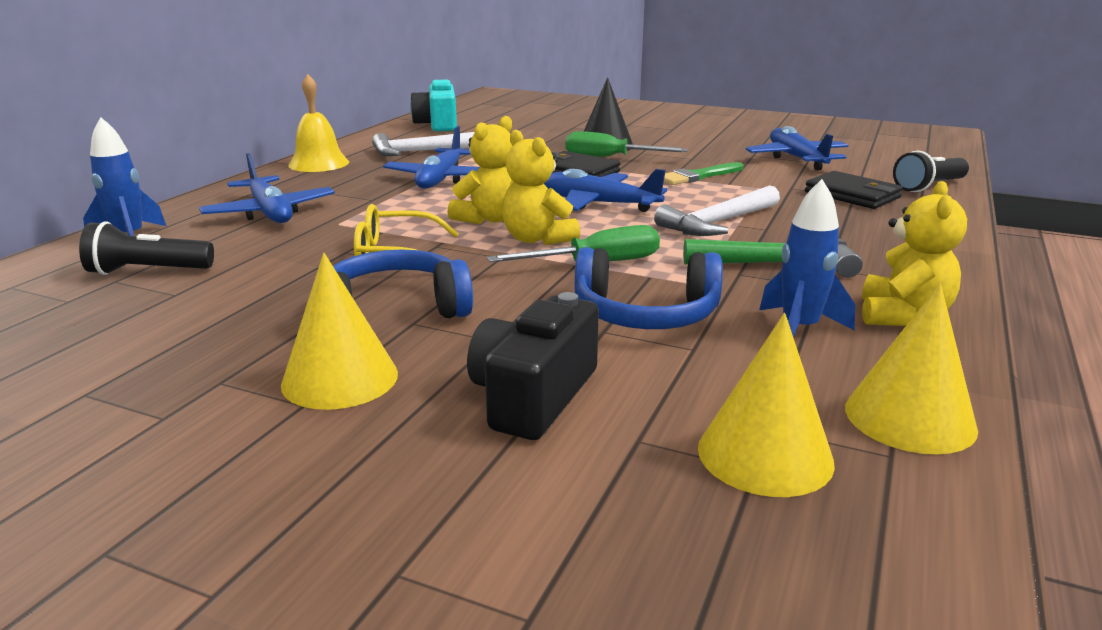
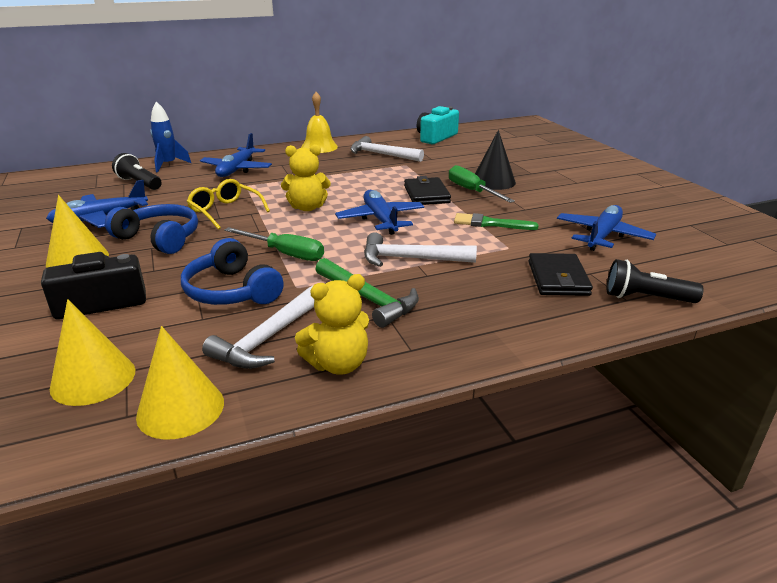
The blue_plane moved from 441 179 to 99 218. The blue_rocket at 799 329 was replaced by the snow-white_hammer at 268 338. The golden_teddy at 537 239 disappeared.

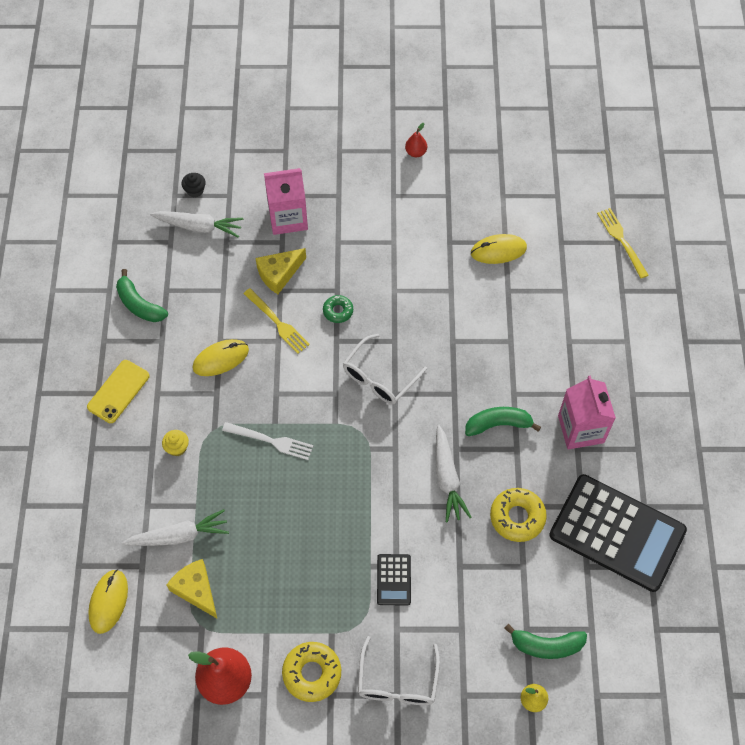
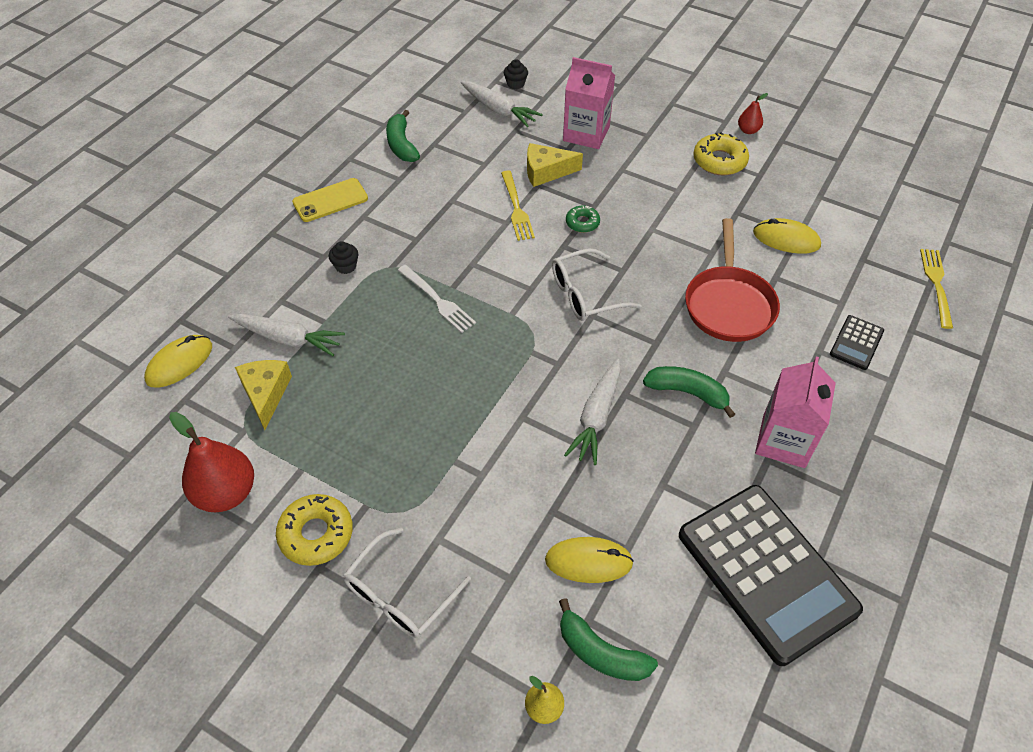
The golden_fairy_cake at 177 447 became the jet-black_fairy_cake at 346 266. The golden_mouse moved from 221 359 to 588 561. The red_skillet at 729 304 appeared. The golden_glazed_donut moved from 517 517 to 719 161. The jet-black_calculator moved from 393 580 to 856 343.

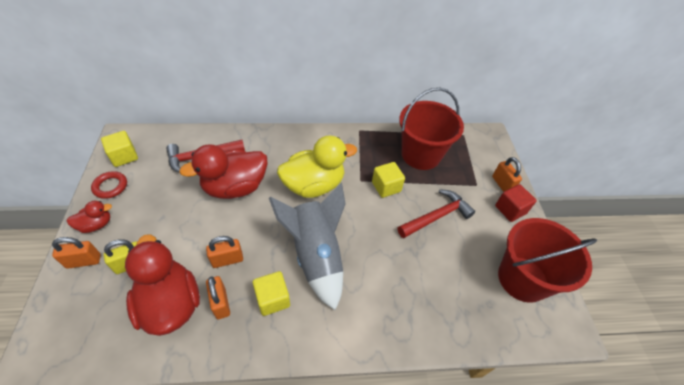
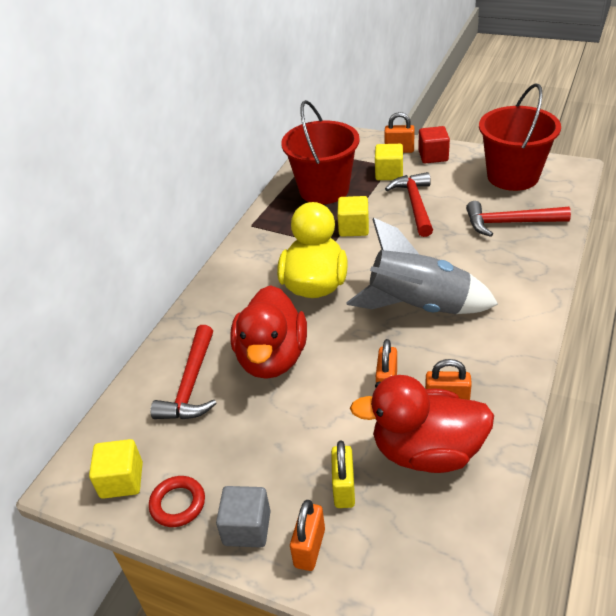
The red_duck at 96 225 was replaced by the ash-grey_block at 247 528. The golden_block moved from 273 299 to 389 173. The red_hammer at 510 223 appeared.

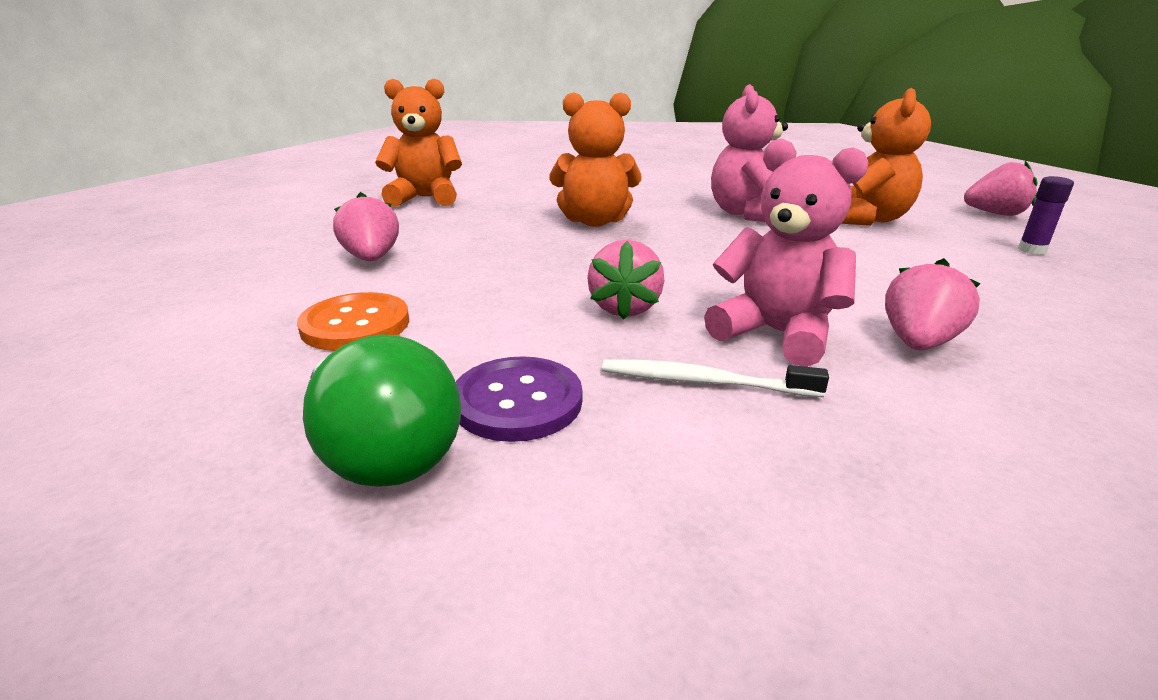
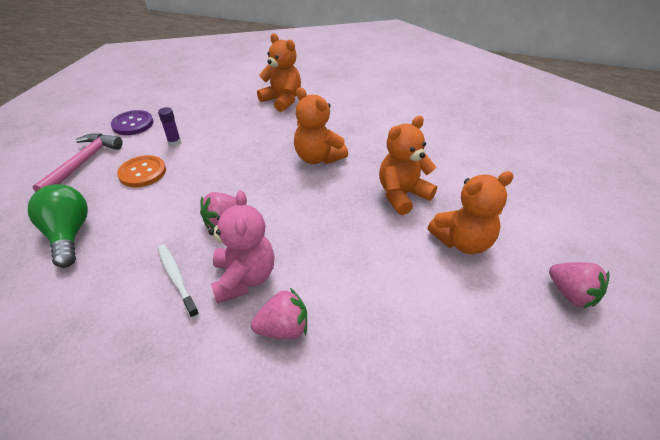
The emerald_lightbulb at 382 452 turned 150 degrees clockwise. The rosy_hammer at 83 163 appeared. The violet_sewing_button moved from 517 401 to 133 124. The violet_glue_stick moved from 1032 250 to 174 142. The rosy_teddy at 747 214 became the bright_orange_teddy at 402 195. The rosy_toy_strawberry at 372 258 disappeared.

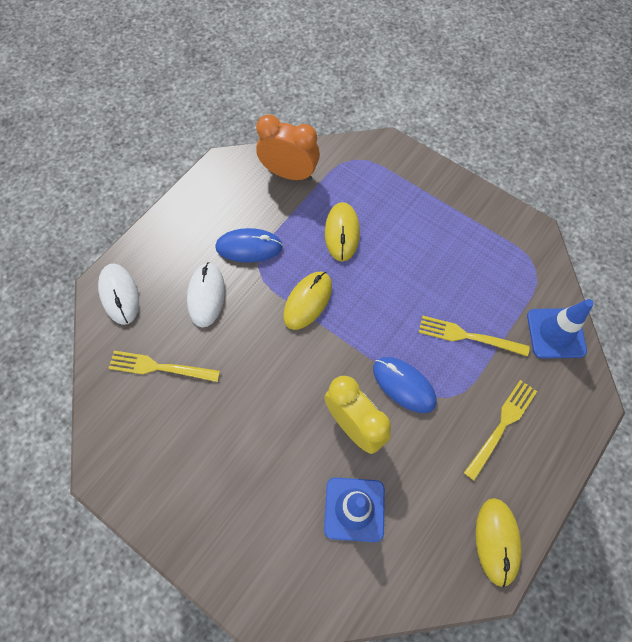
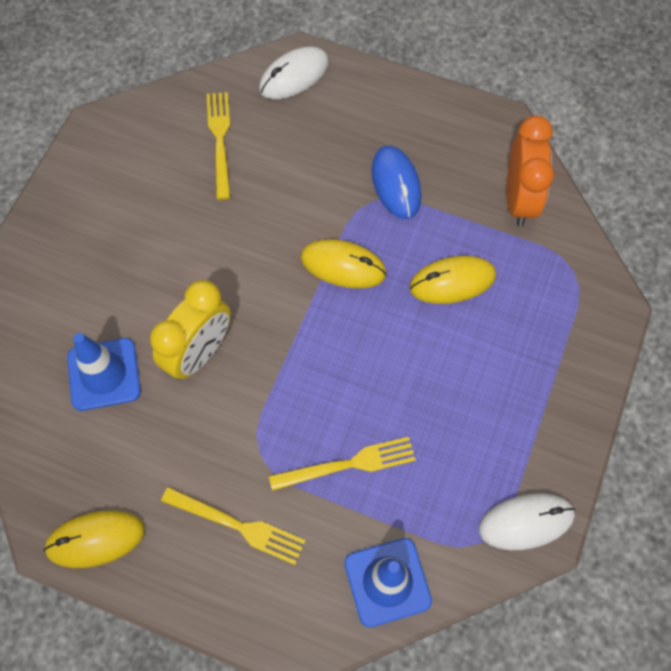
The golden_table_fork at 467 336 turned 75 degrees clockwise. The snow-white_mouse moved from 206 295 to 526 522. The blue_mouse at 404 385 disappeared.

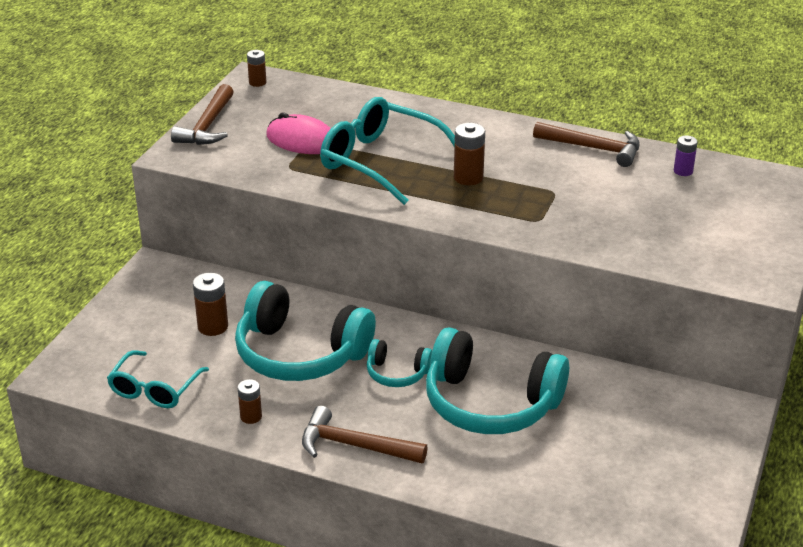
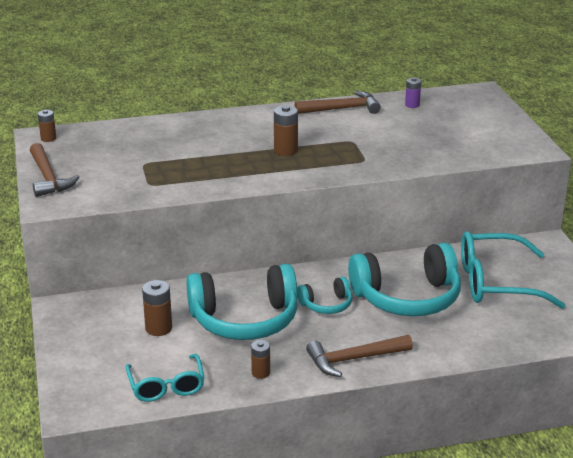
The teal_eyeglasses moved from 380 161 to 496 283. The rosy_mouse at 302 140 disappeared.

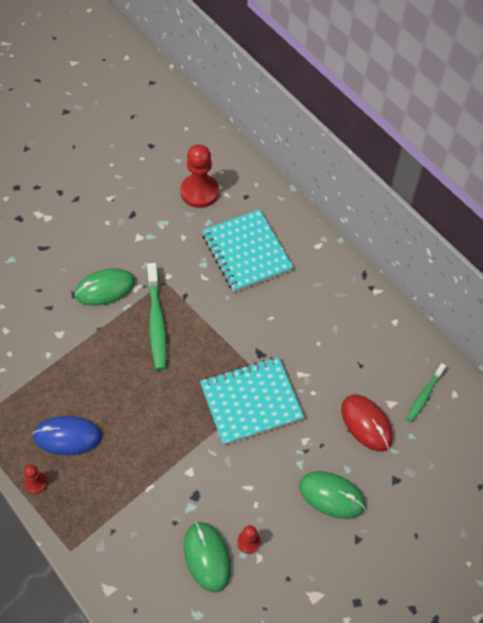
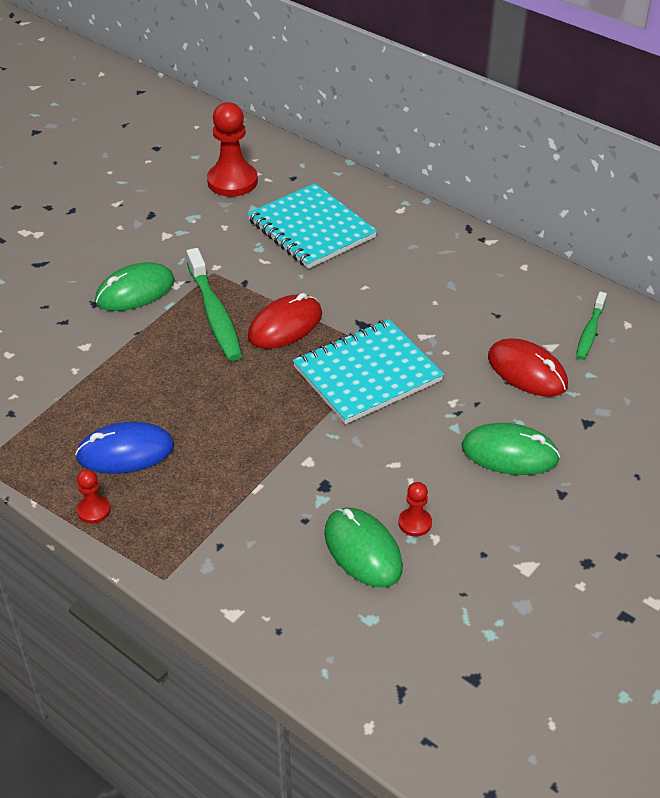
The red_mouse at 285 325 appeared.

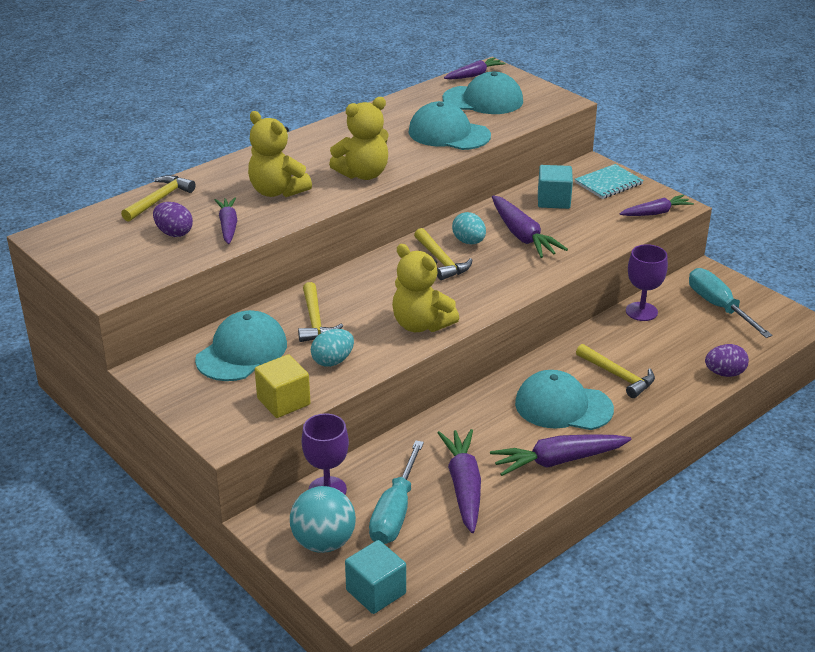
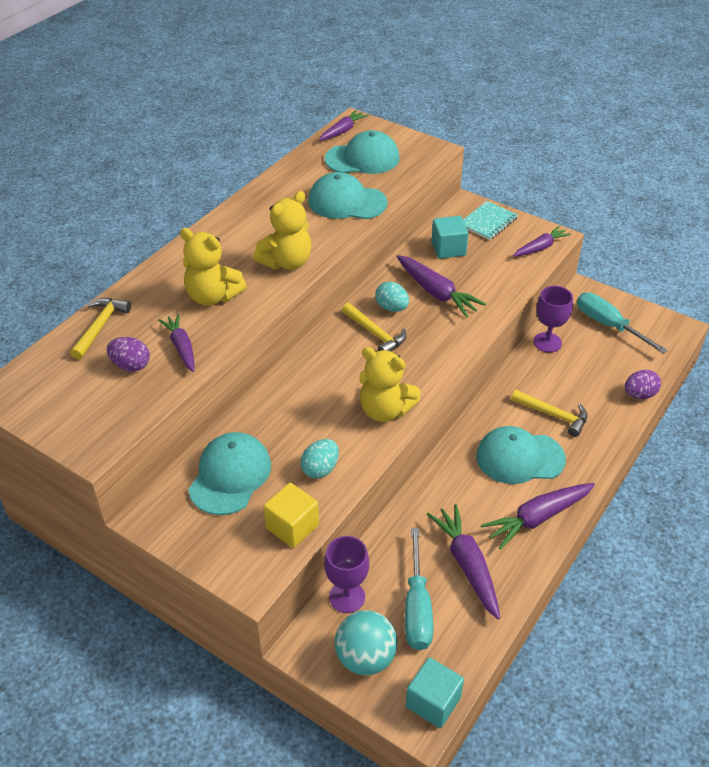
The golden_hammer at 315 321 disappeared.

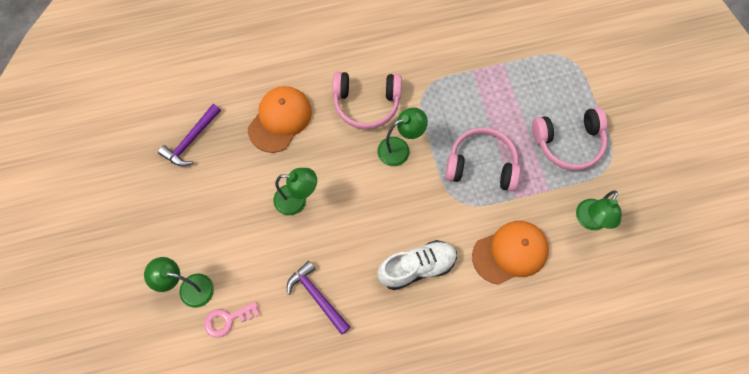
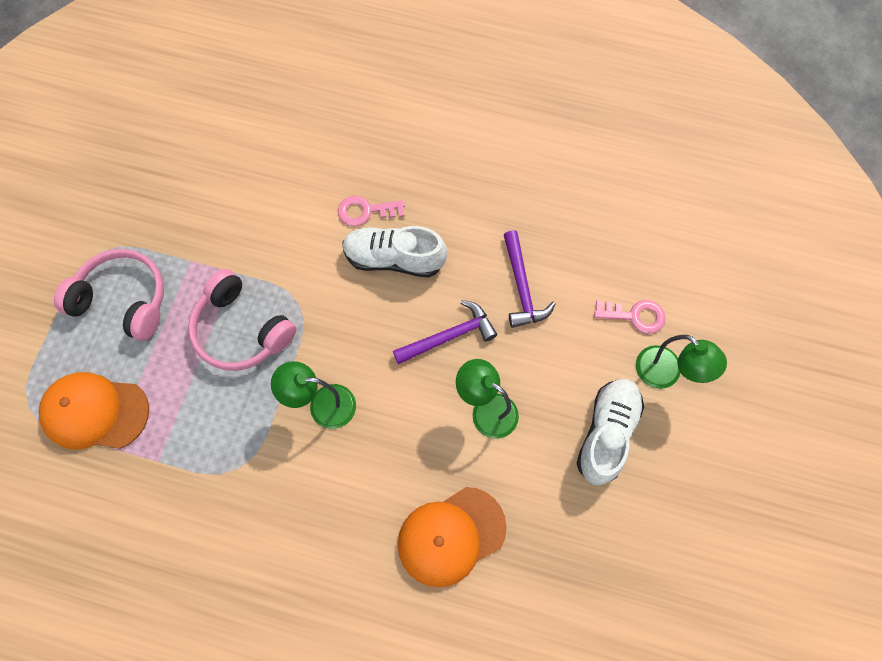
The bright_orange_peaked_cap moved from 510 252 to 95 412. The rosy_latchkey at 366 211 appeared. The violet_hammer moved from 191 140 to 449 336. The snow-white_lace-up_shoe at 606 433 appeared. The rosy_headset at 366 103 disappeared. The emerald_lamp at 589 221 disappeared.

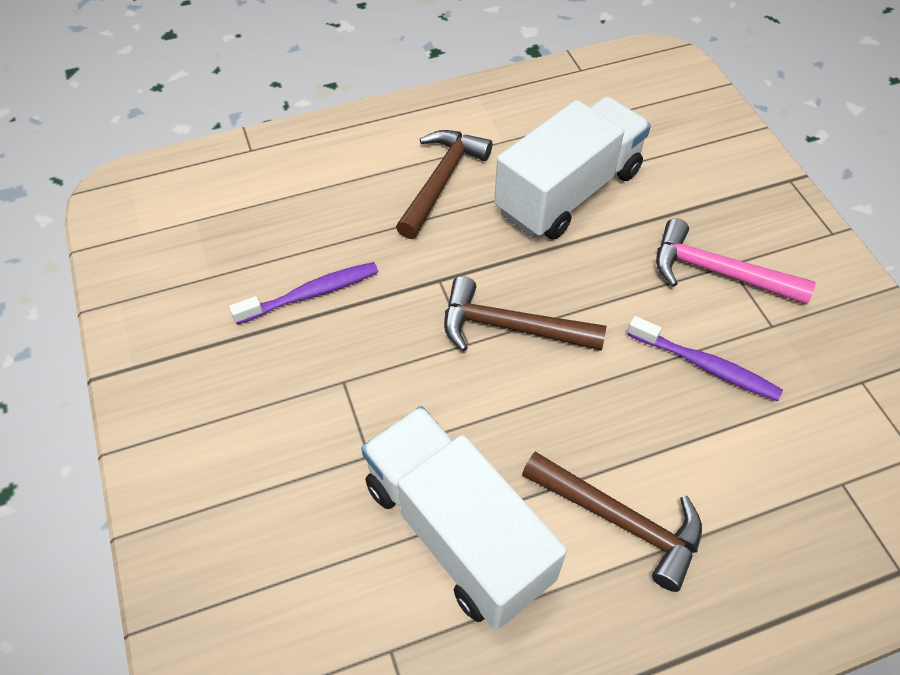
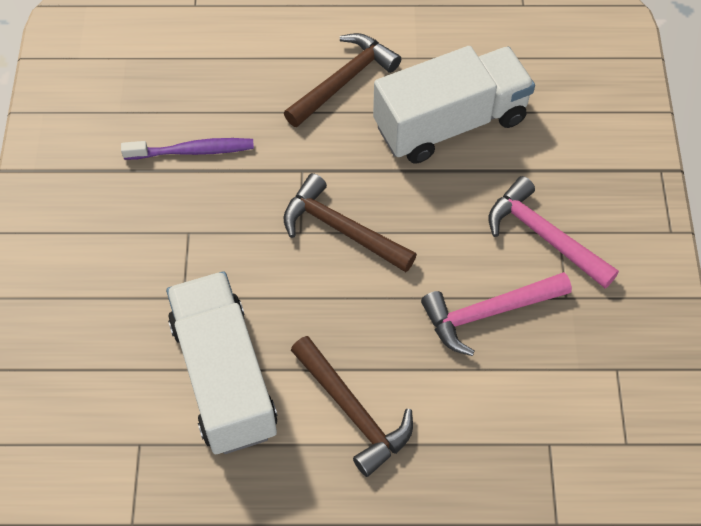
The violet_tooth_brush at 706 366 was replaced by the rosy_hammer at 488 313.

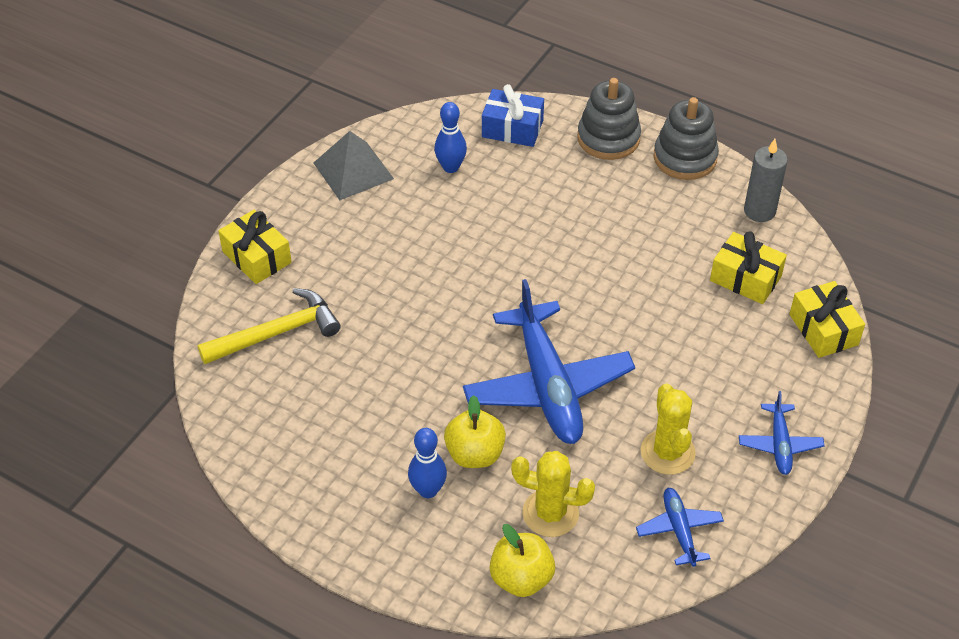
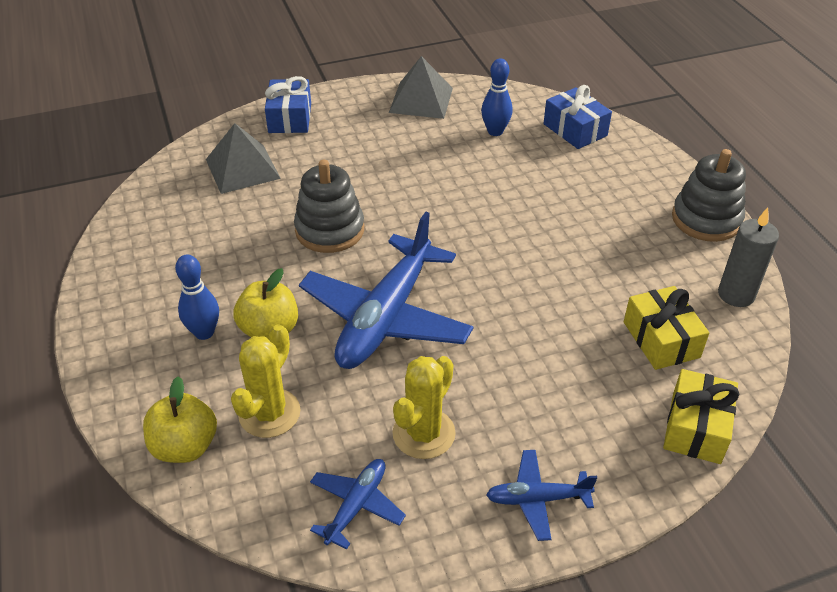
The golden_hammer at 277 333 was replaced by the ash-grey_solid_pyramid at 242 168. The golden_cactus at 550 513 turned 60 degrees clockwise. The golden_gift at 256 257 became the blue_gift at 290 118. The ash-grey_stacking_toy moved from 608 138 to 330 230. The blue_plane at 779 444 turned 45 degrees clockwise.

